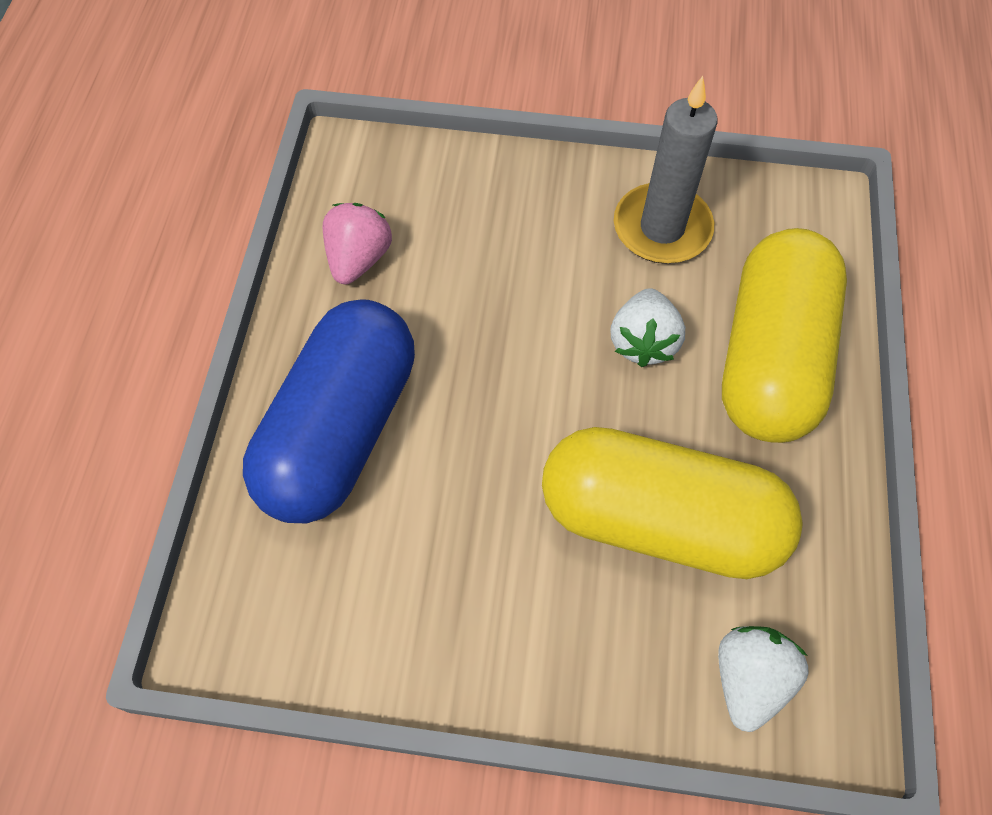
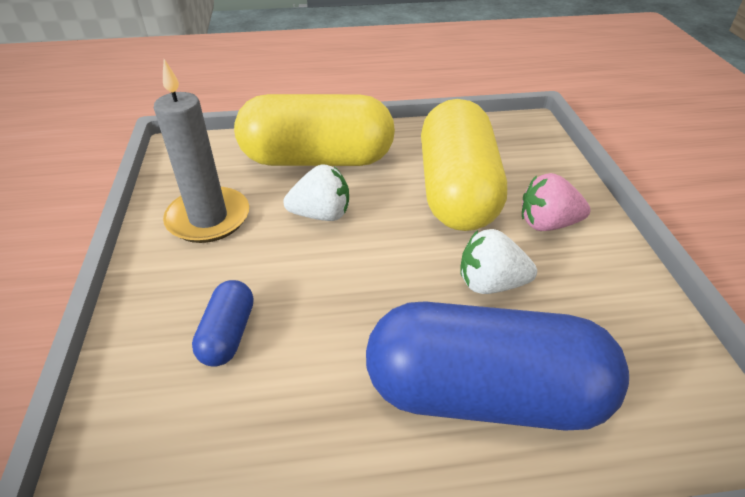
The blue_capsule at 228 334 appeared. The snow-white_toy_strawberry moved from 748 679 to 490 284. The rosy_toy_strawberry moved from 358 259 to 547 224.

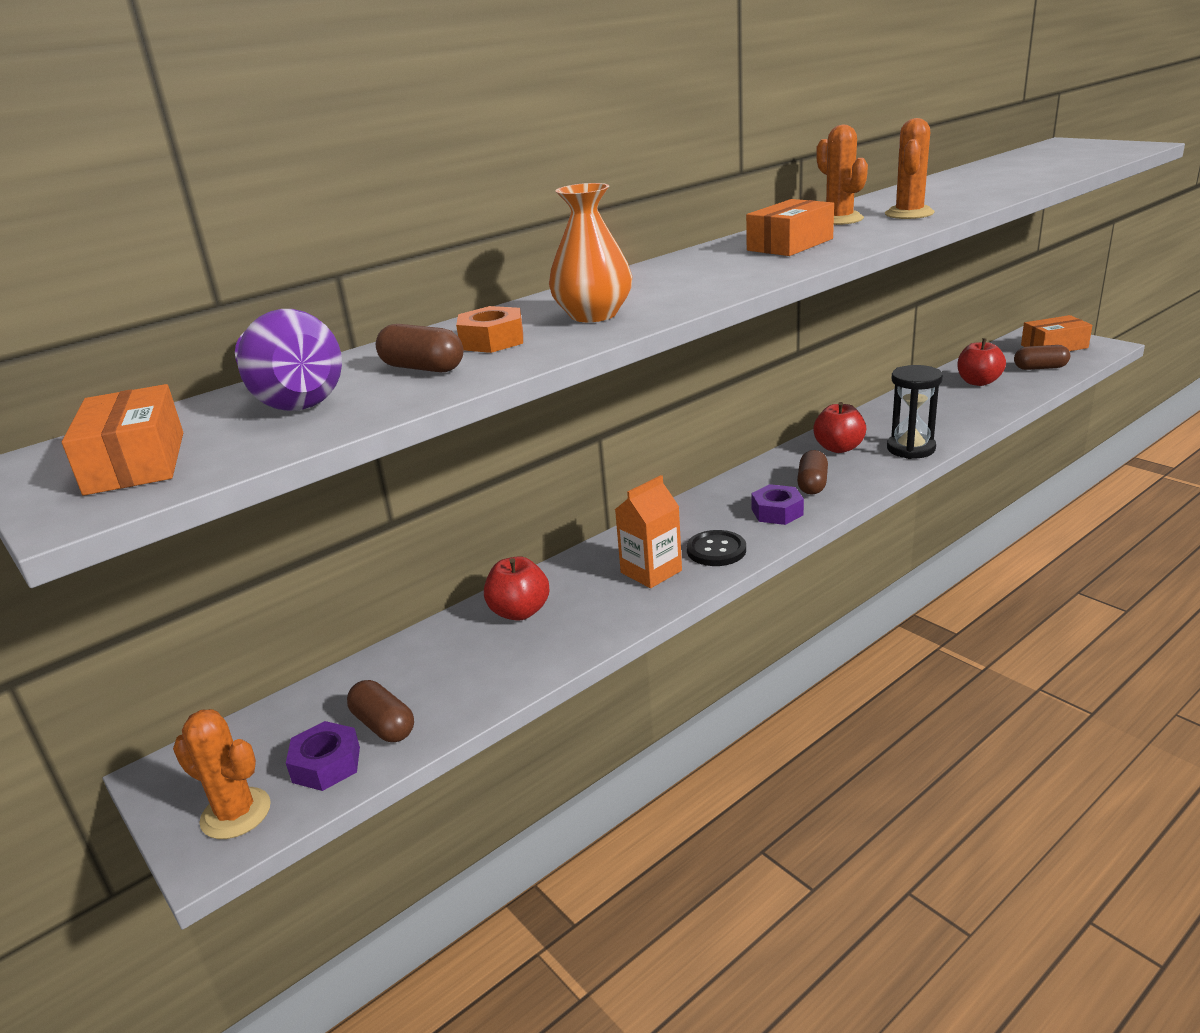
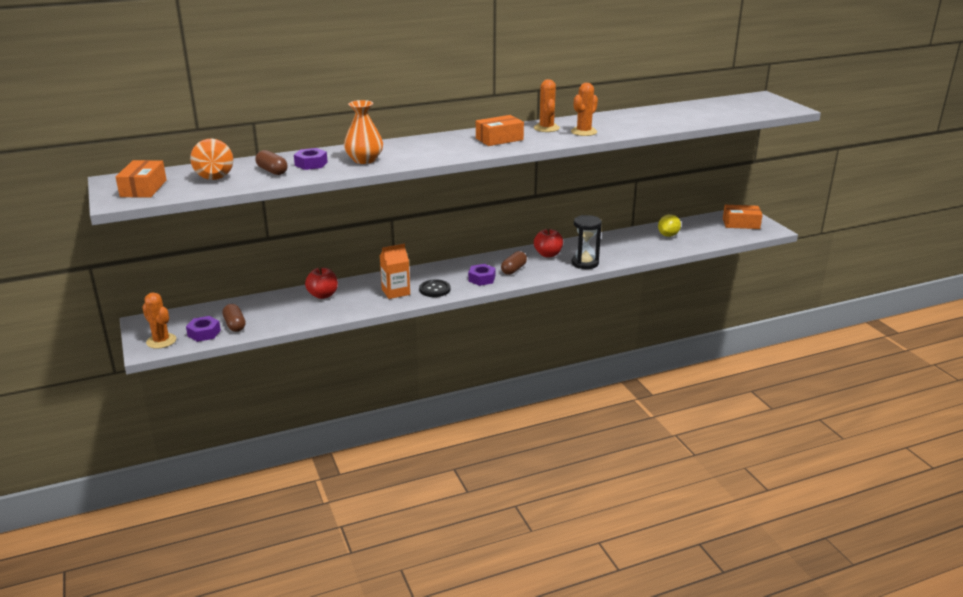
The violet_vase at 295 400 became the bright_orange_vase at 214 175. The bright_orange_hexagon_nut at 492 341 became the violet_hexagon_nut at 311 164. The red_apple_fruit at 978 382 was replaced by the golden_citrus_fruit at 668 235. The brown_capsule at 1040 368 disappeared.

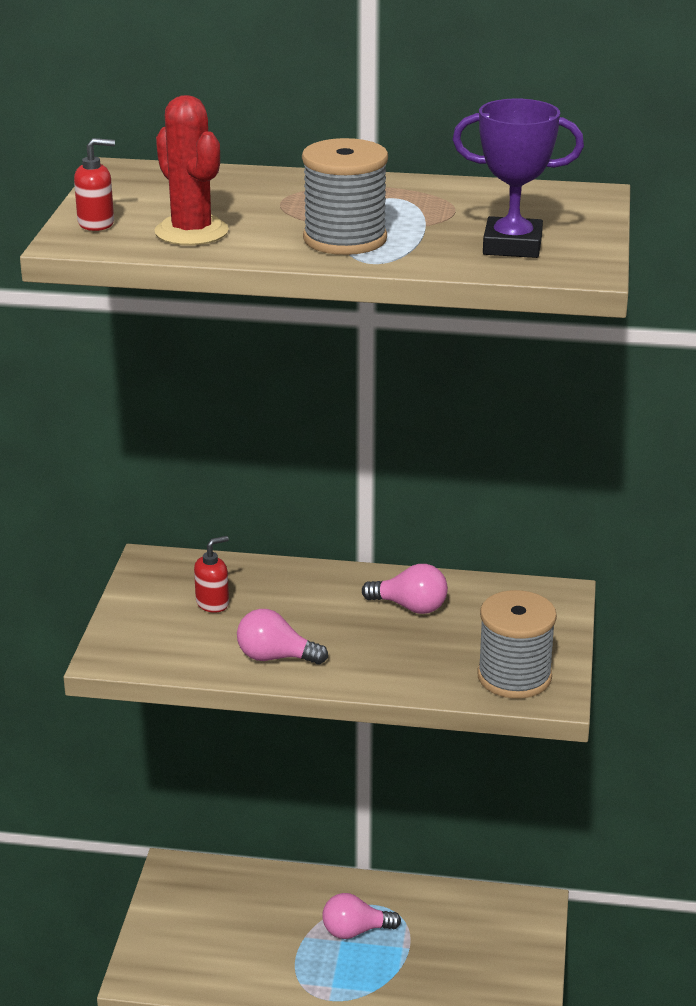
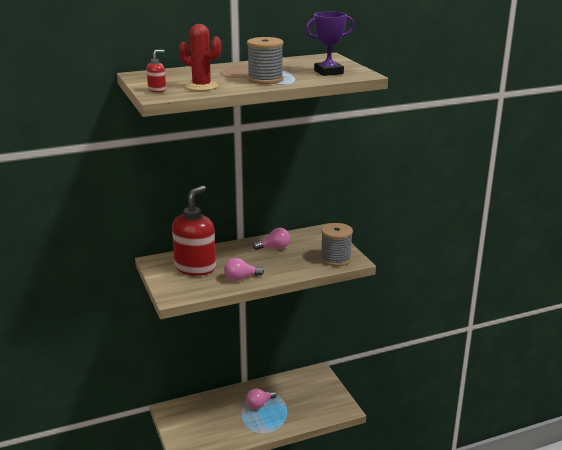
The red_soap_dispenser at 212 603 changed to 2.48 times the size.

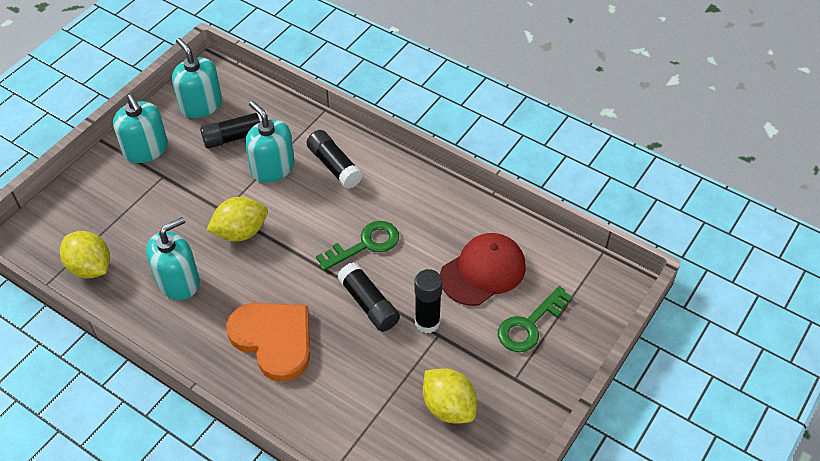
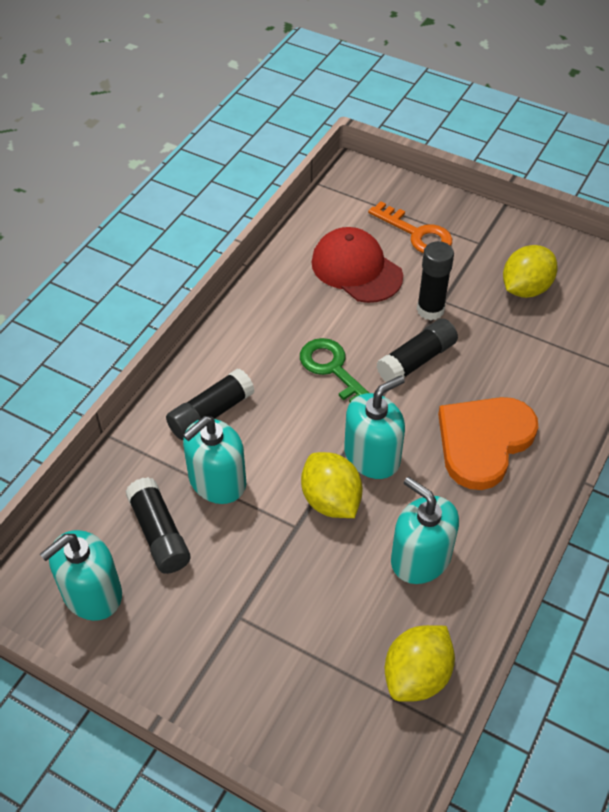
The teal_soap_dispenser moved from 146 149 to 372 456. The emerald_latchkey at 529 325 became the bright_orange_latchkey at 417 234.

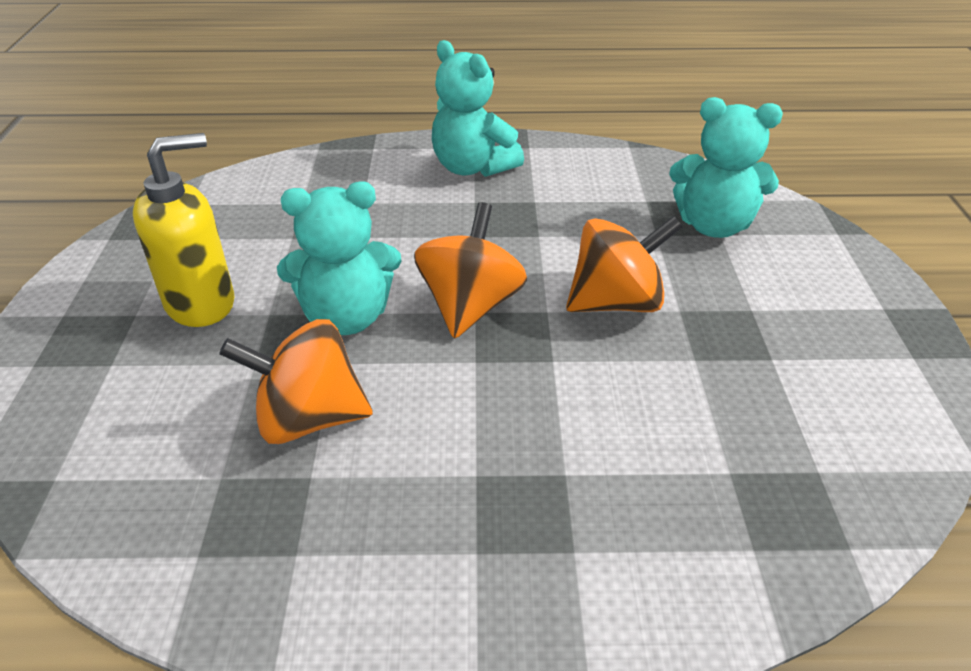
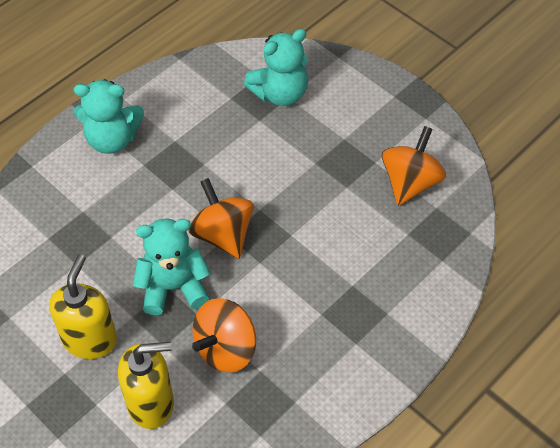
The golden_soap_dispenser at 151 403 appeared. The teal_teddy at 347 317 turned 135 degrees counterclockwise. The bright_orange_whirligig moved from 616 302 to 410 182.

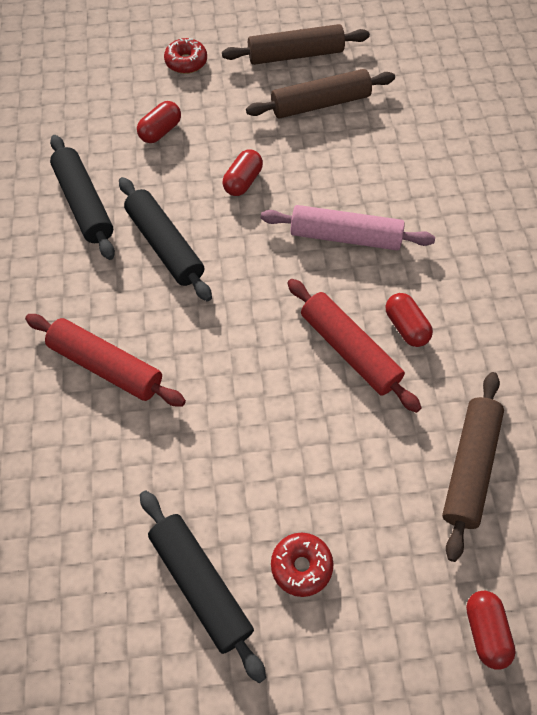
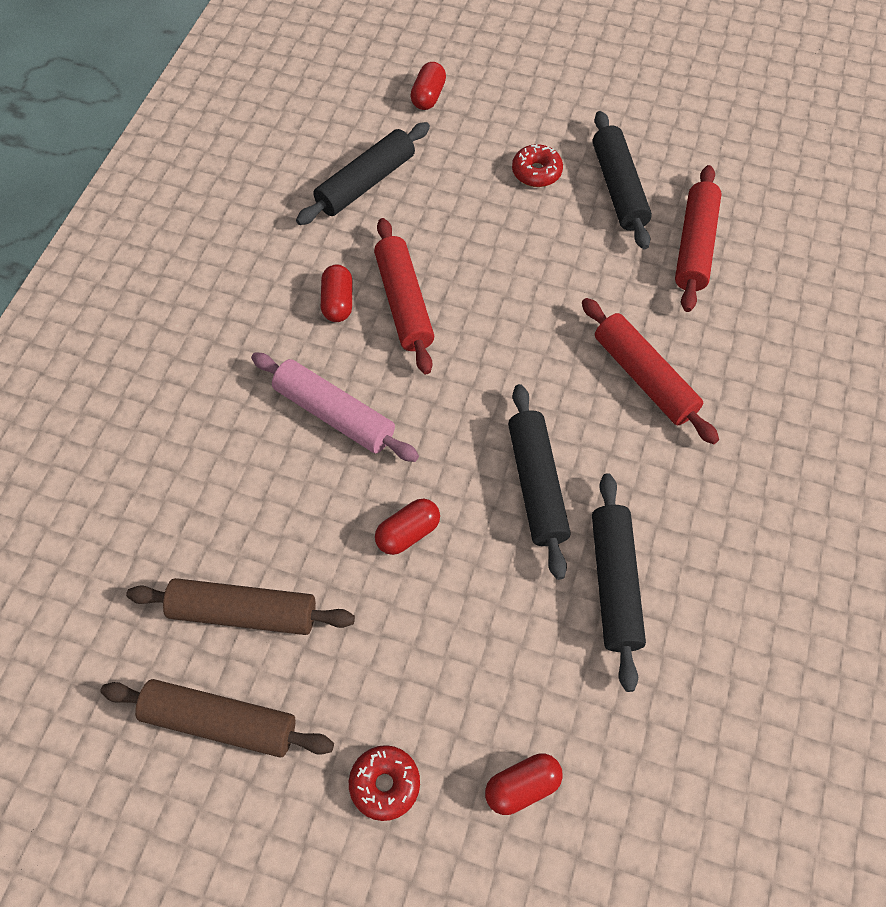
The brown_dough_roller at 469 467 became the jet-black_dough_roller at 366 183. The red_capsule moved from 160 131 to 522 786. The red_dough_roller at 695 246 appeared.

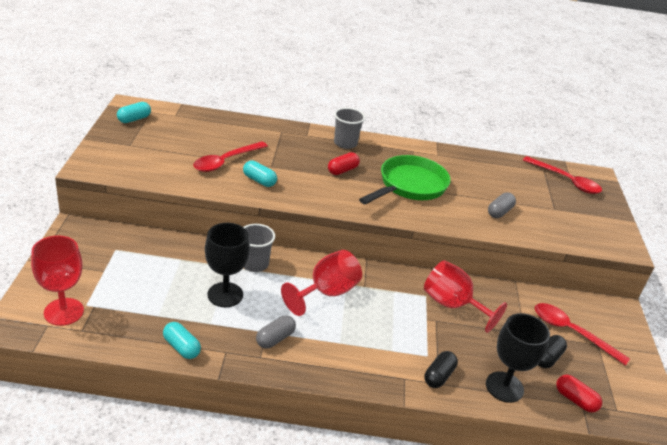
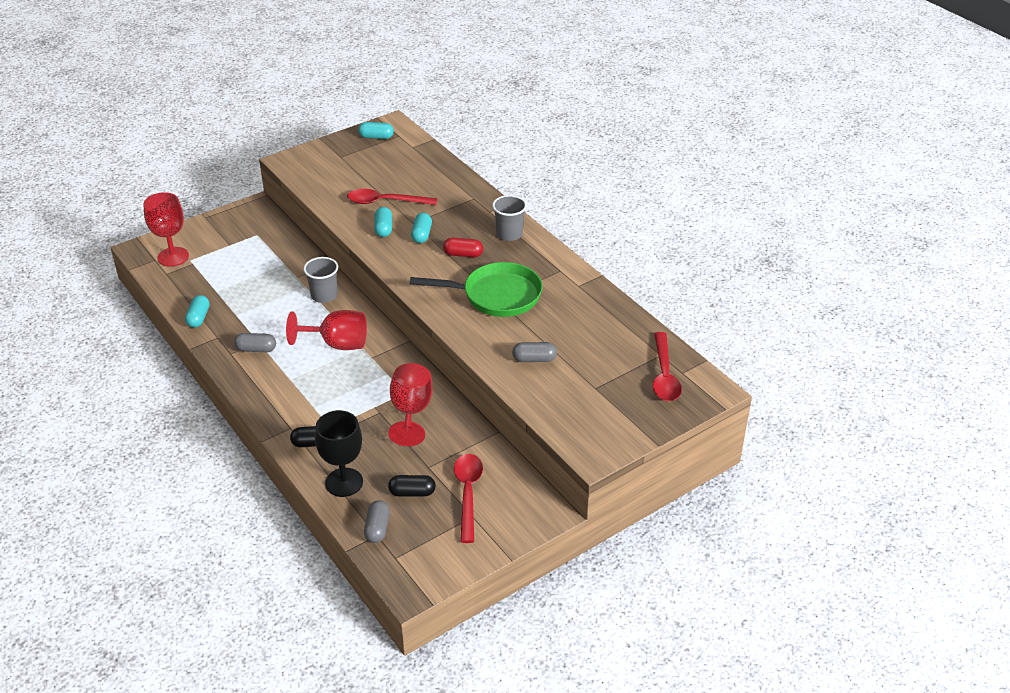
The red_capsule at 575 400 became the ash-grey_capsule at 377 528. The teal_capsule at 422 235 appeared. The jet-black_chalice at 225 295 disappeared.

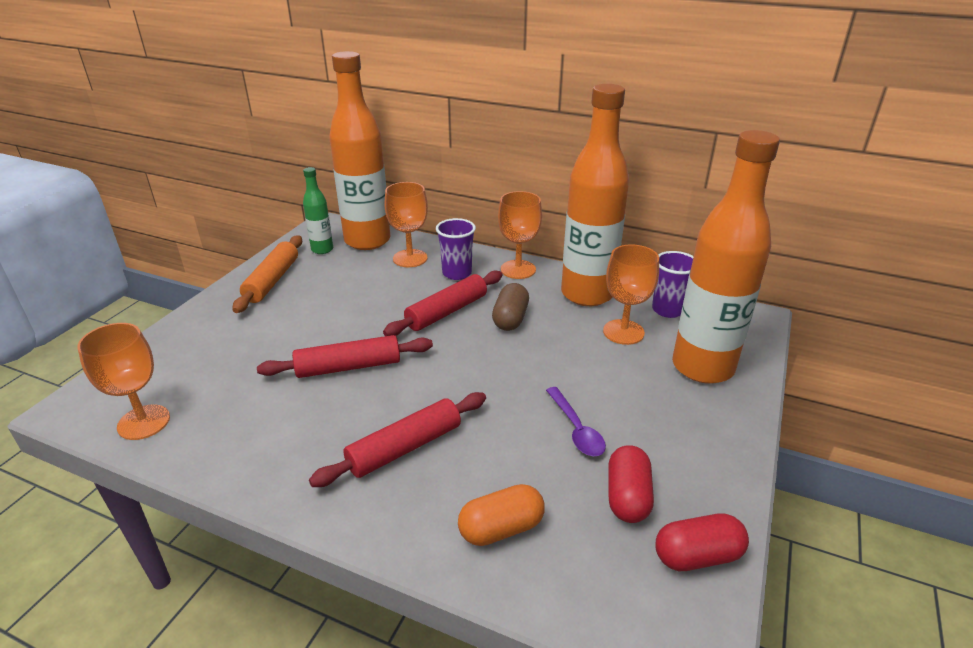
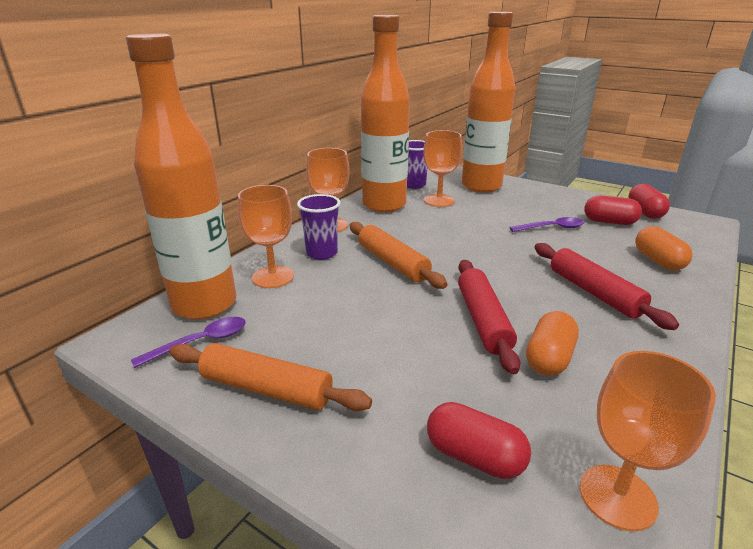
The emerald_flask at 322 249 was replaced by the violet_teaspoon at 200 342. The red_dough_roller at 447 312 became the bright_orange_dough_roller at 393 262. The red_capsule at 474 457 appeared. The bright_orange_capsule at 549 358 appeared. The brown_capsule at 510 319 disappeared.

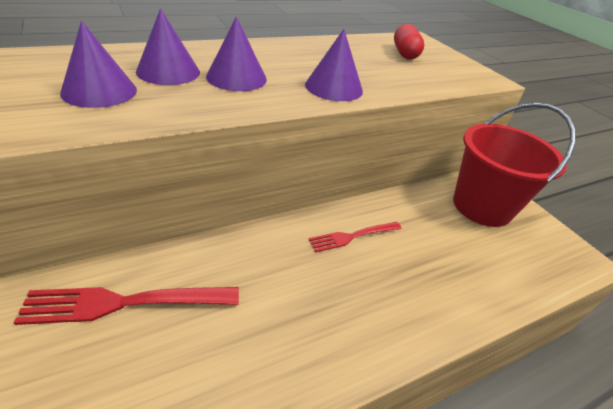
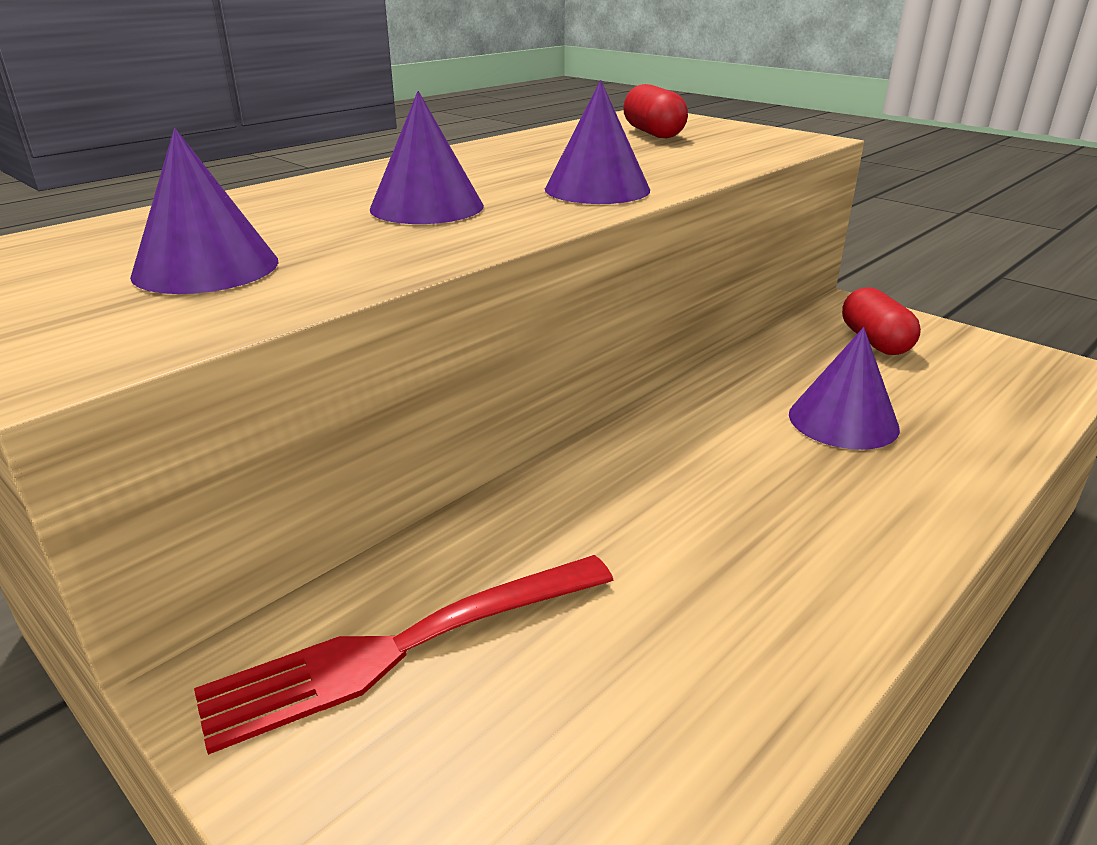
The violet_solid_cone moved from 168 71 to 843 421. The red_pail at 482 206 was replaced by the red_capsule at 874 341. The red_table_fork at 353 236 disappeared.

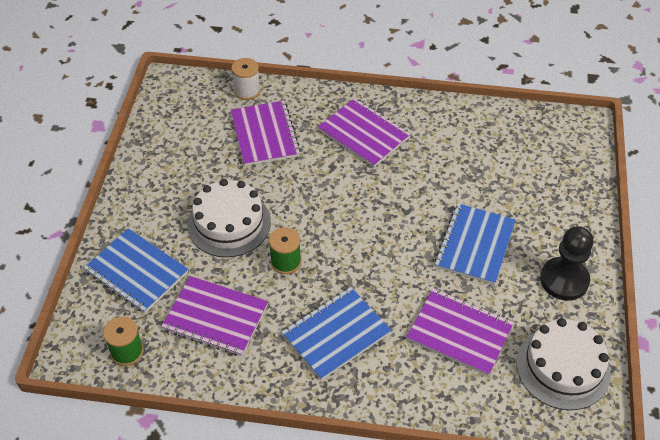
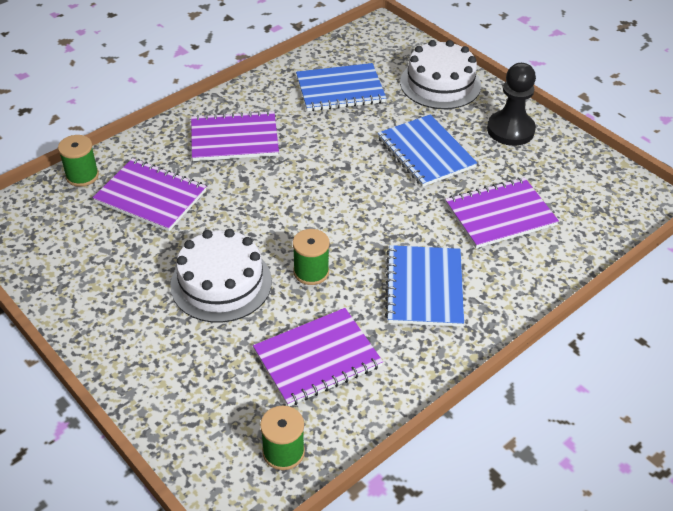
The snow-white_spool at 247 91 became the emerald_spool at 82 176. The blue_notepad moved from 136 272 to 340 90. The snow-white_cake moved from 563 367 to 440 84.

